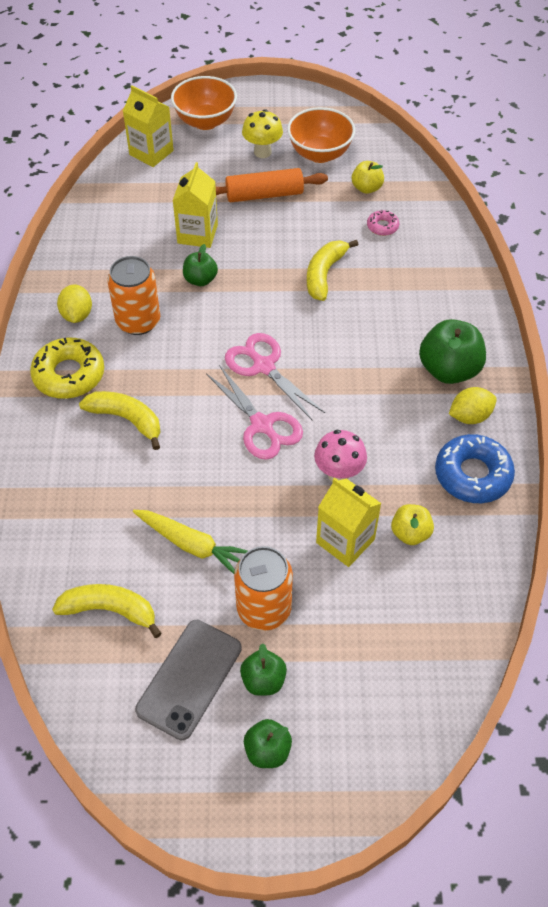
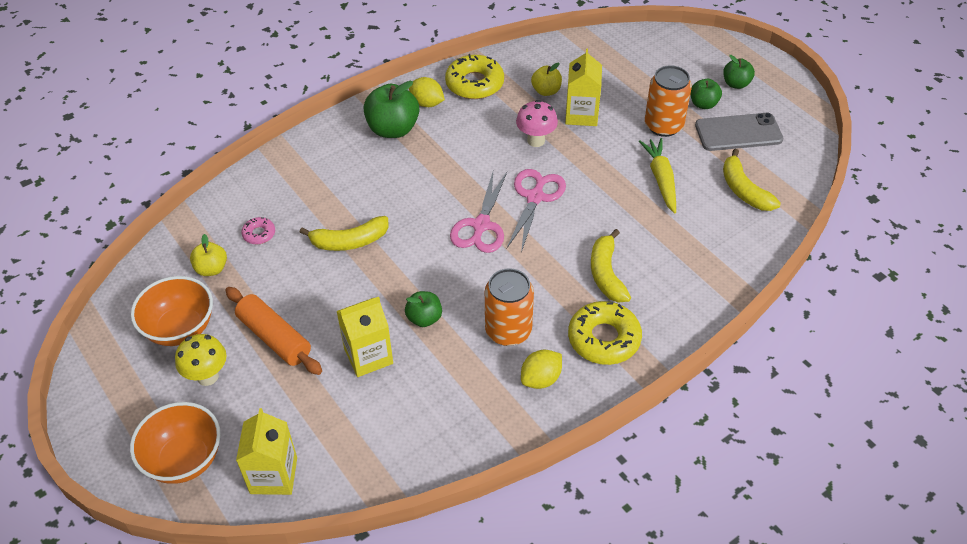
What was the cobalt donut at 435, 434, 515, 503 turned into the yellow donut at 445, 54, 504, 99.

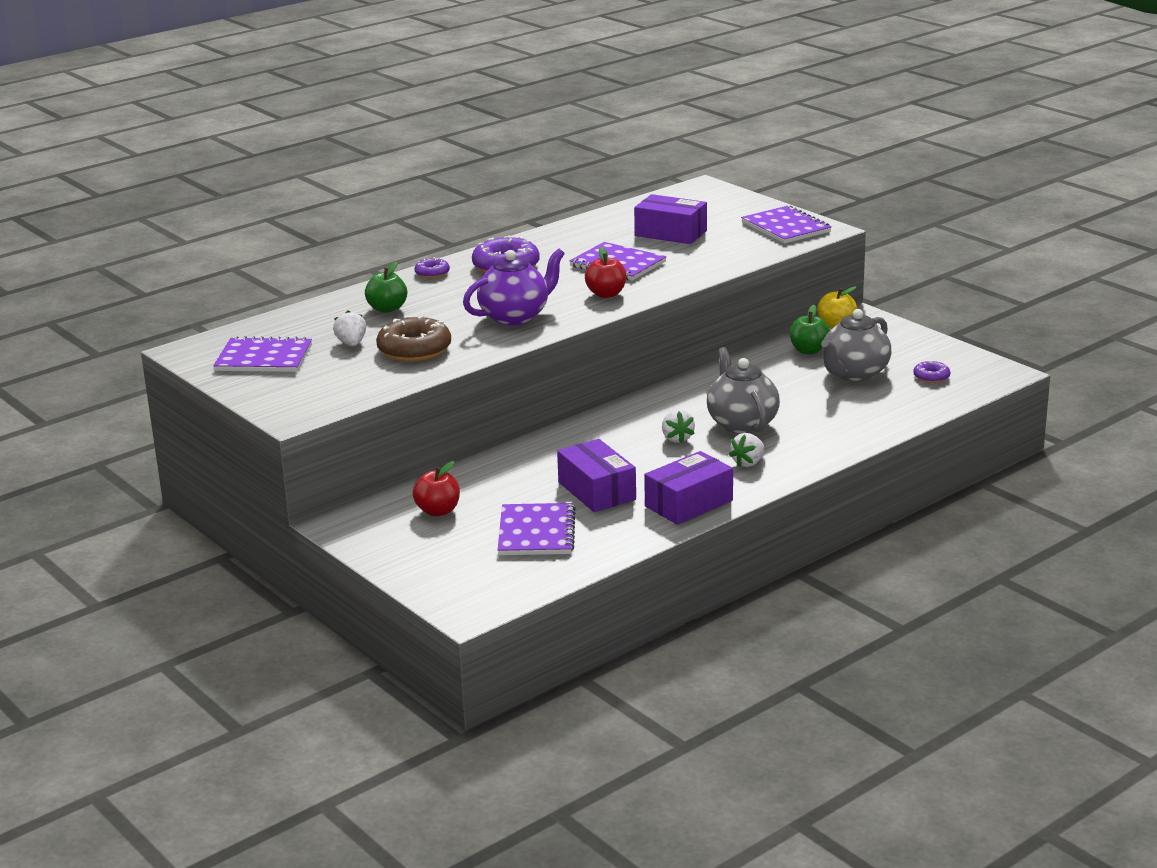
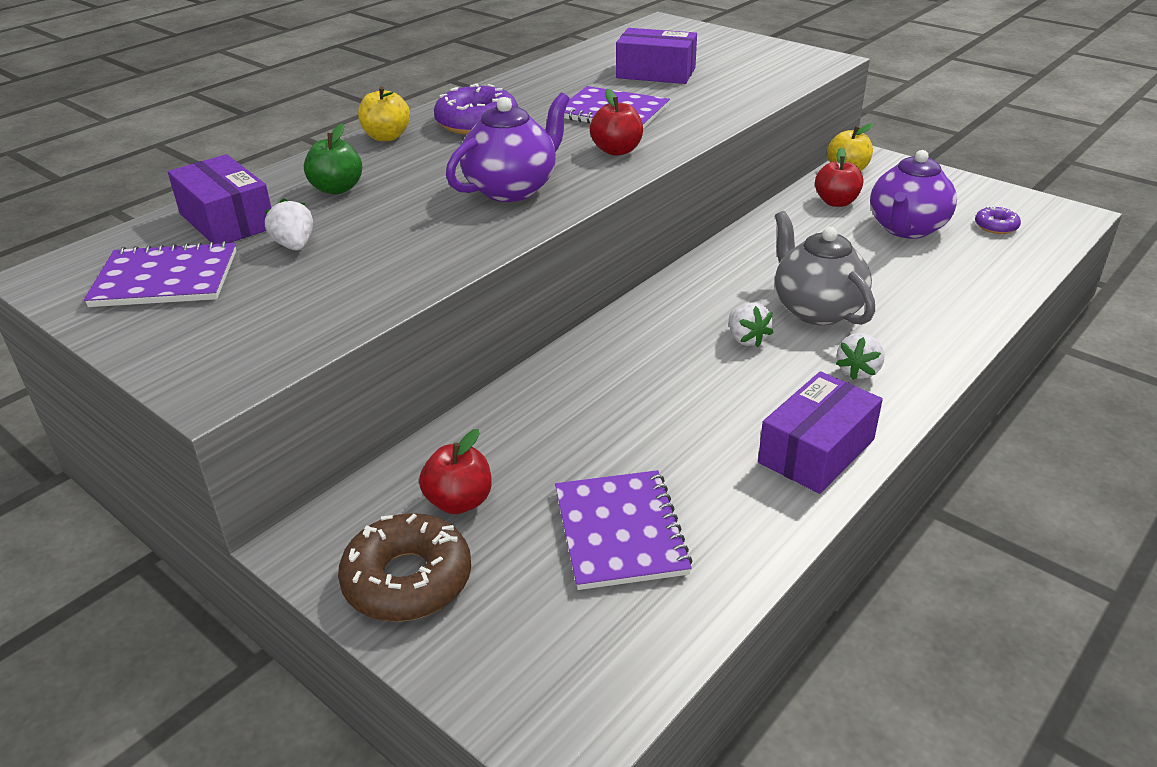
The second view lost the purple exercise book at 741, 205, 832, 244.
Where the purple donut stood at 415, 257, 450, 278, the yellow apple came to stand at 358, 86, 410, 141.
What was the green apple at 790, 305, 830, 354 turned into the red apple at 815, 148, 864, 207.
What was the gray china teapot at 821, 309, 891, 382 turned into the purple china teapot at 870, 150, 957, 239.
The dark brown donut ended up elsewhere, having gone from 376, 316, 451, 362 to 338, 513, 471, 622.
The purple box ended up elsewhere, having gone from 557, 439, 636, 512 to 168, 154, 271, 244.

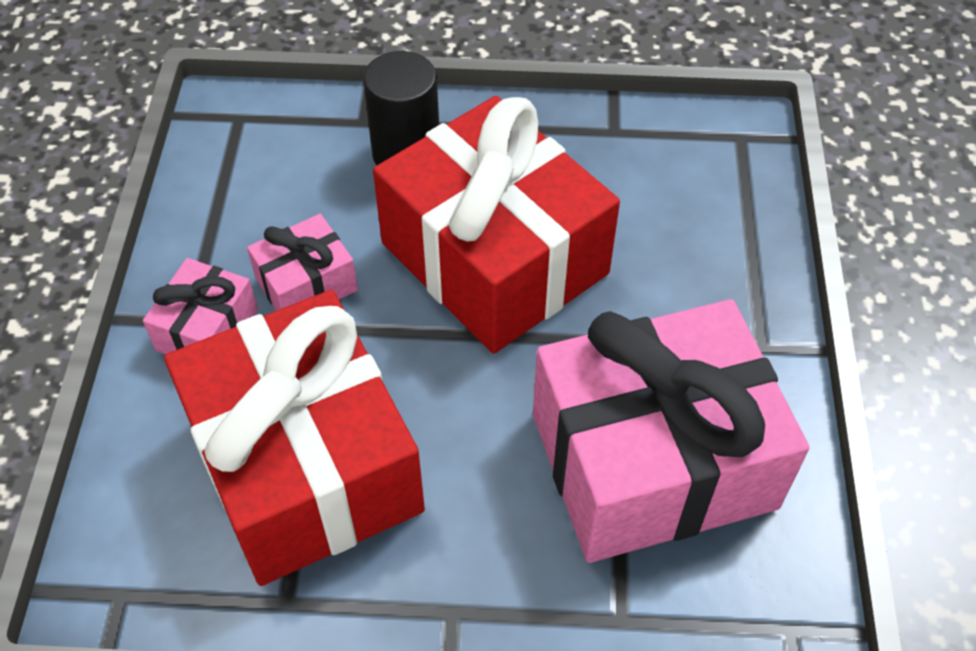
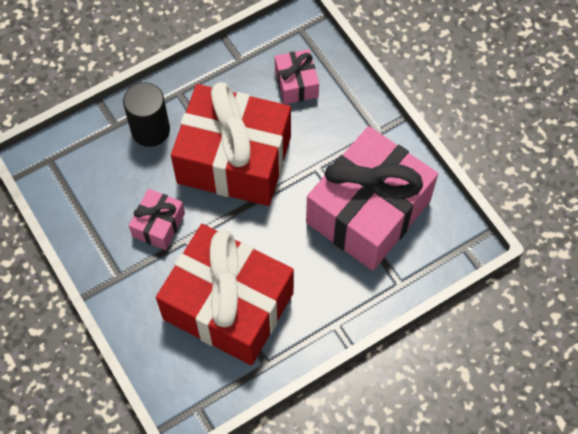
The rosy wrapped gift ended up elsewhere, having gone from 143, 258, 258, 354 to 275, 49, 319, 104.

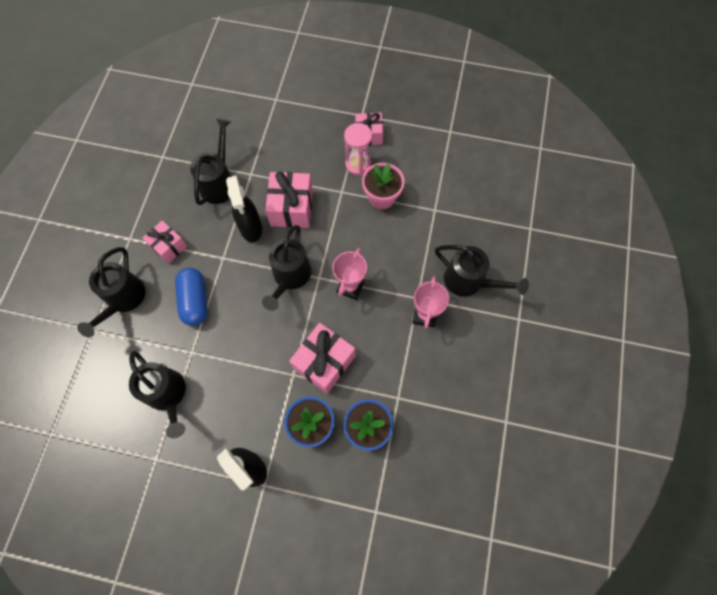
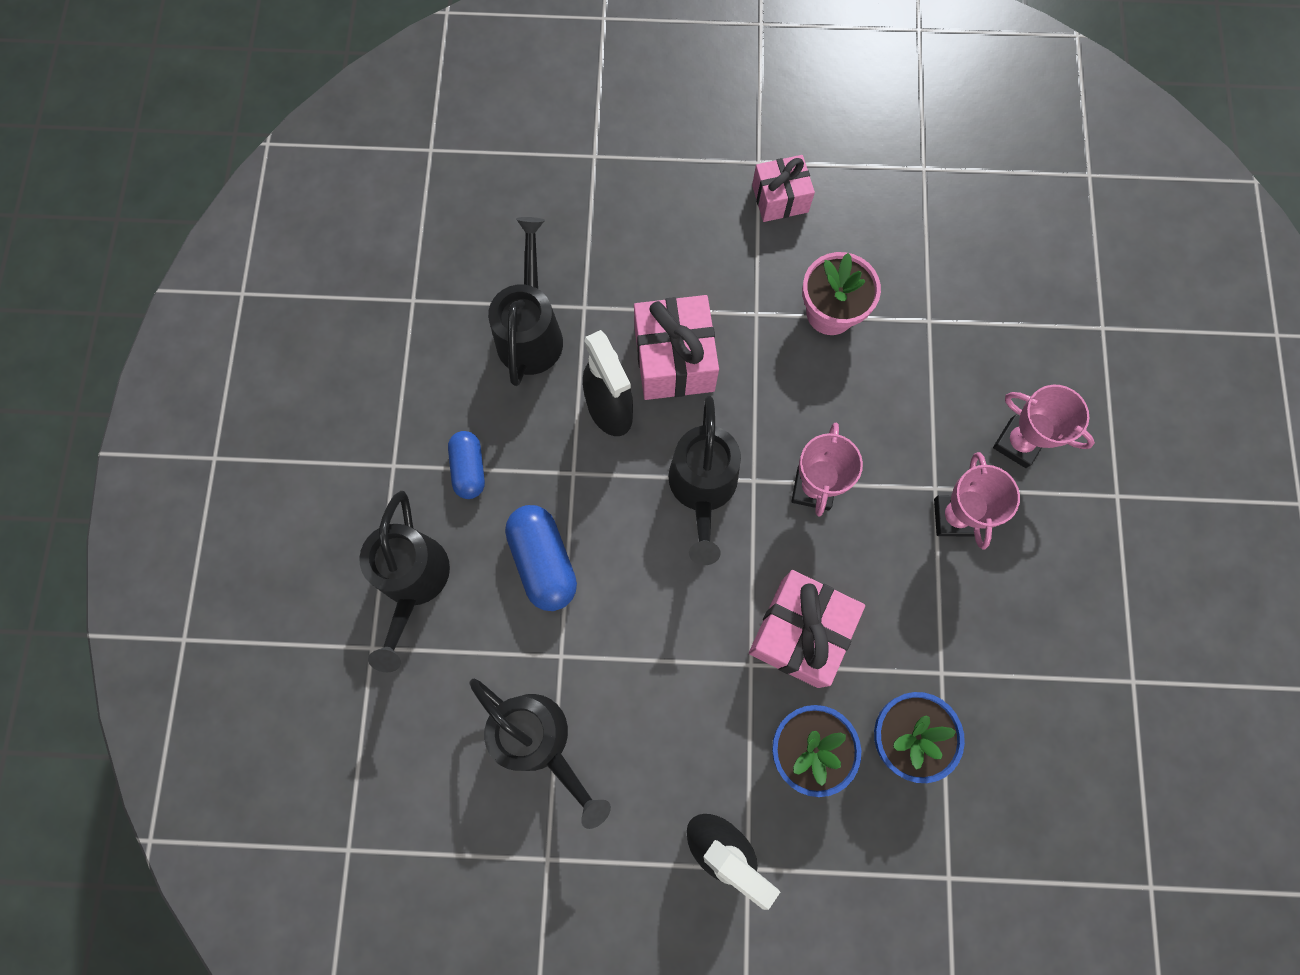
The second view lost the rosy hourglass at 344, 123, 372, 175.
Where the rosy wrapped gift stood at 143, 221, 187, 264, the cobalt capsule came to stand at 448, 431, 485, 499.
Where the jet-black watering can stood at 435, 245, 529, 297, the rosy trophy came to stand at 993, 385, 1095, 468.

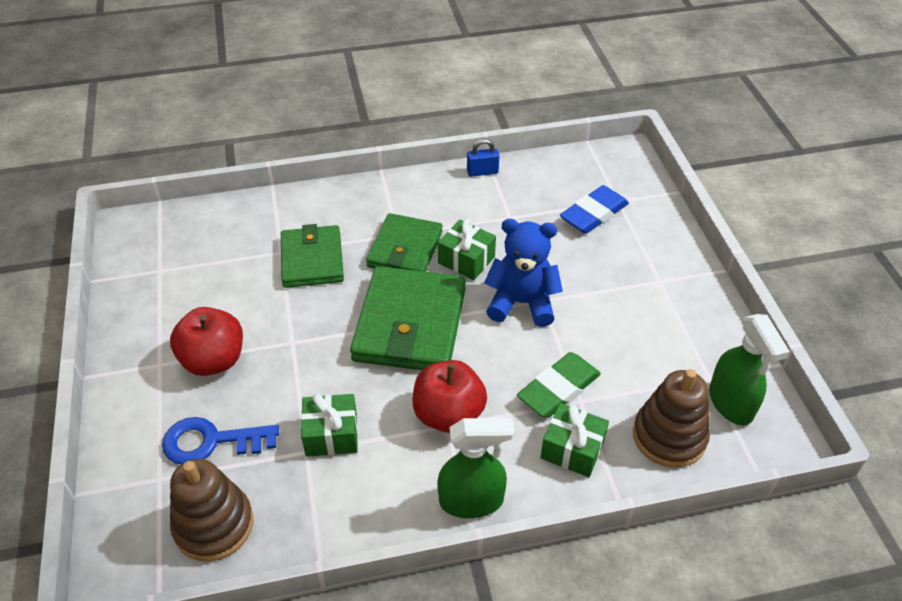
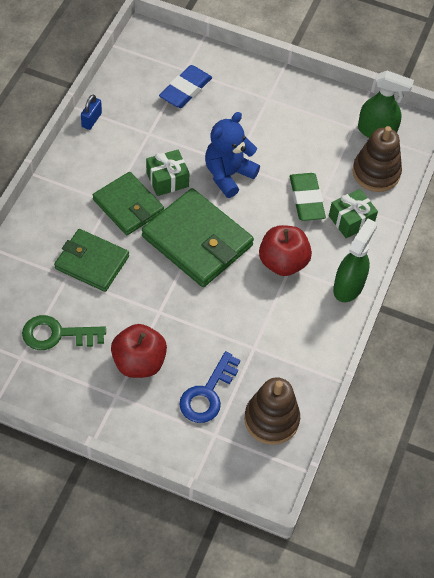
The cobalt eraser at 560, 185, 629, 234 ended up facing another way, 45 degrees clockwise from before.
The second view lost the green wrapped gift at 301, 393, 358, 457.
The second view gained the green door key at 22, 315, 106, 350.

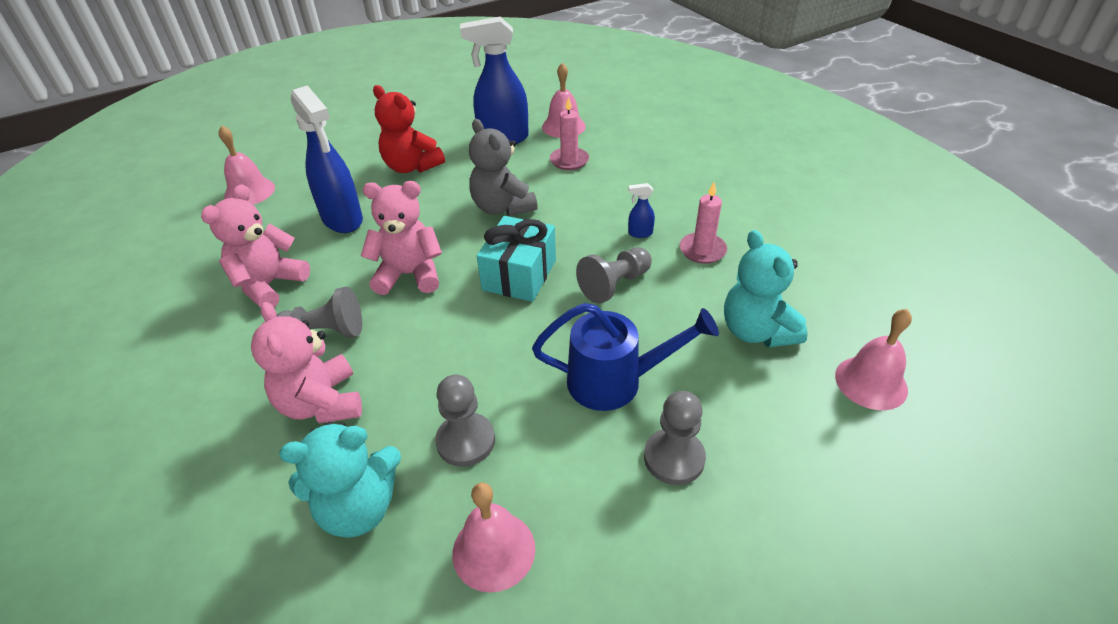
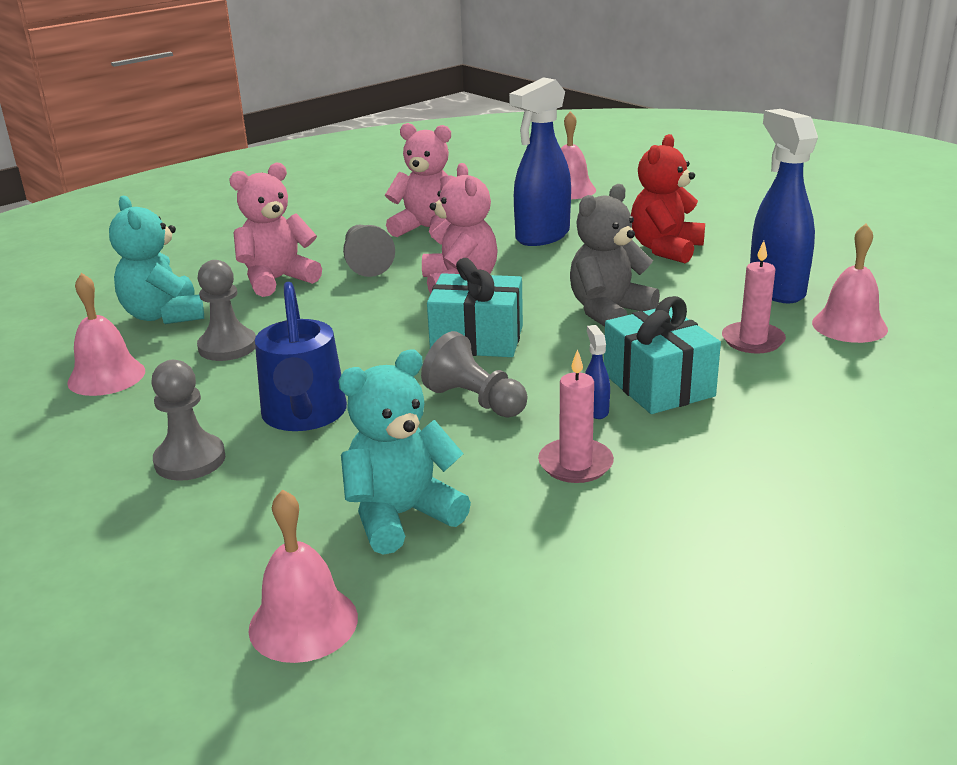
The second view gained the aqua wrapped gift at 604, 296, 721, 414.

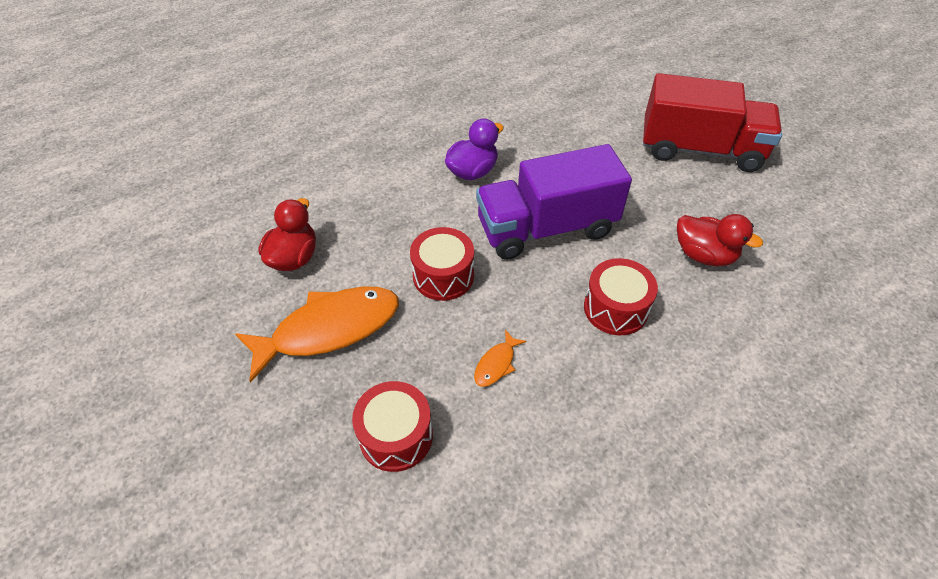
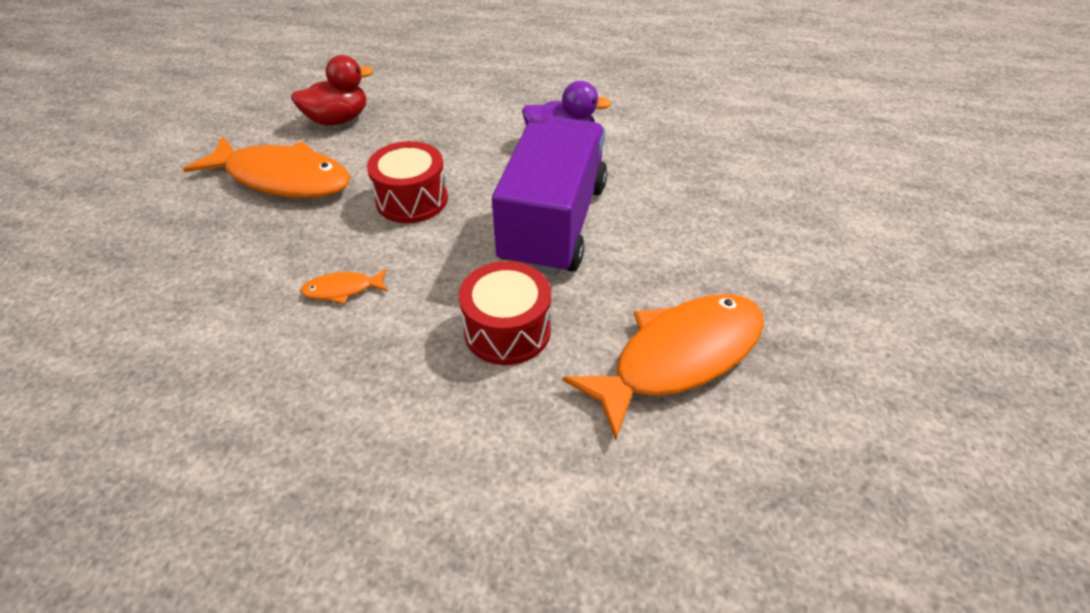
The second view lost the red toy truck at 643, 73, 782, 172.
The purple toy truck at 476, 144, 632, 260 ended up facing another way, 75 degrees clockwise from before.
Where the red toy duck stood at 677, 214, 763, 266, the orange-coloured toy fish came to stand at 563, 294, 764, 440.
The second view lost the red drum at 352, 381, 433, 472.

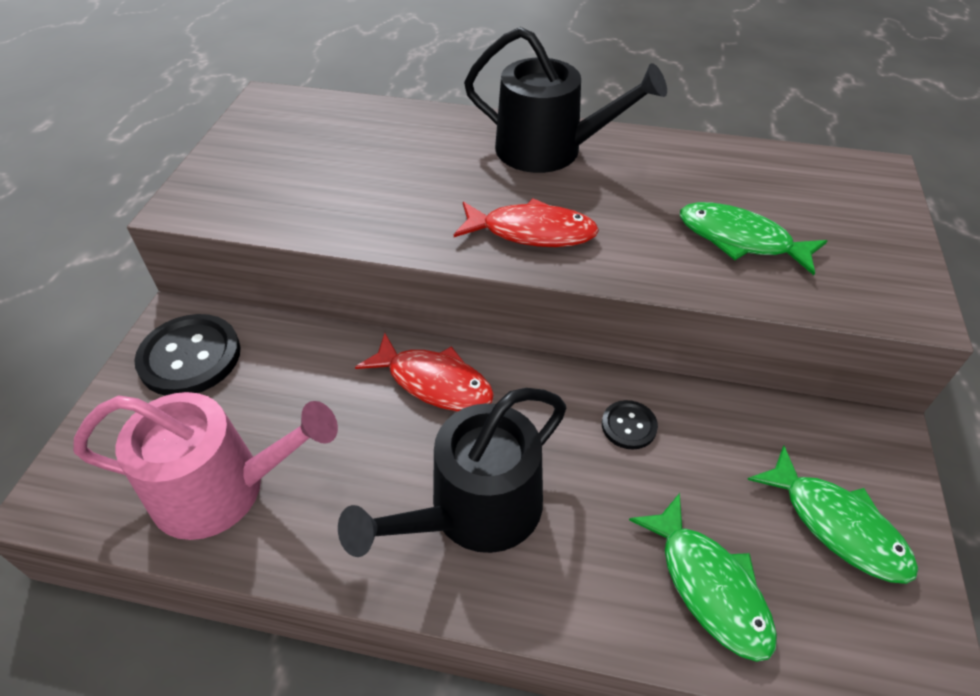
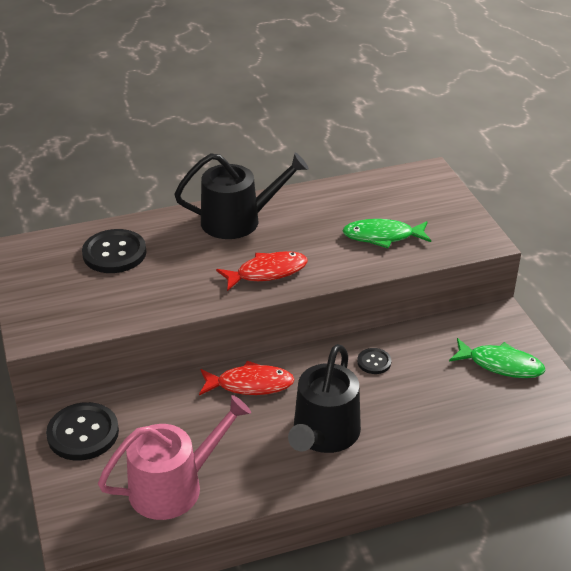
The second view lost the green toy fish at 629, 493, 777, 662.
The second view gained the jet-black button at 82, 229, 147, 273.

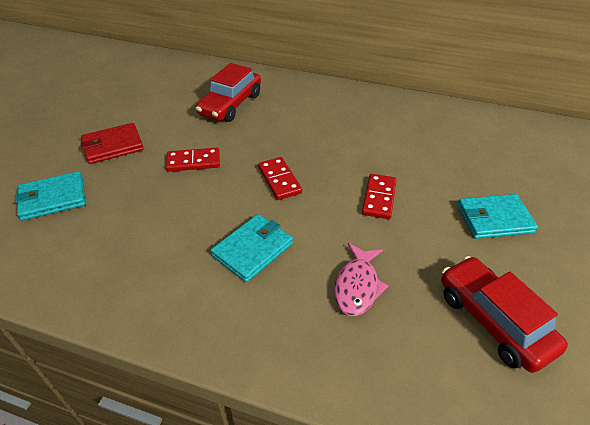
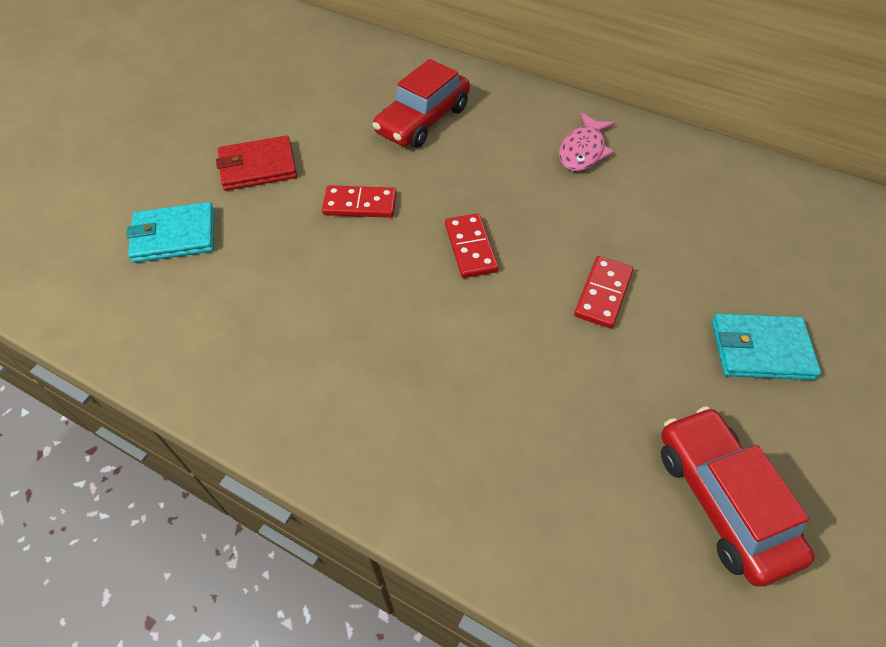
The second view lost the aqua wallet at 211, 214, 293, 282.
The rosy toy fish ended up elsewhere, having gone from 334, 243, 388, 316 to 559, 113, 615, 171.

